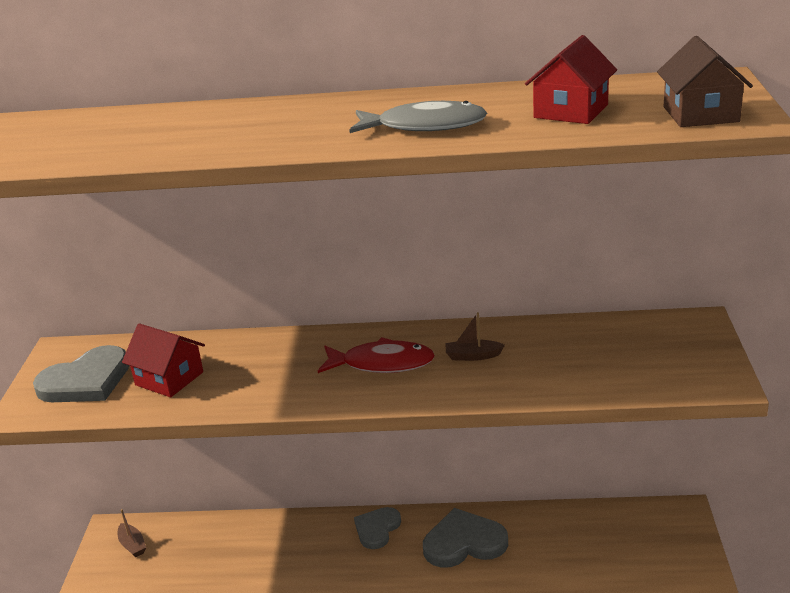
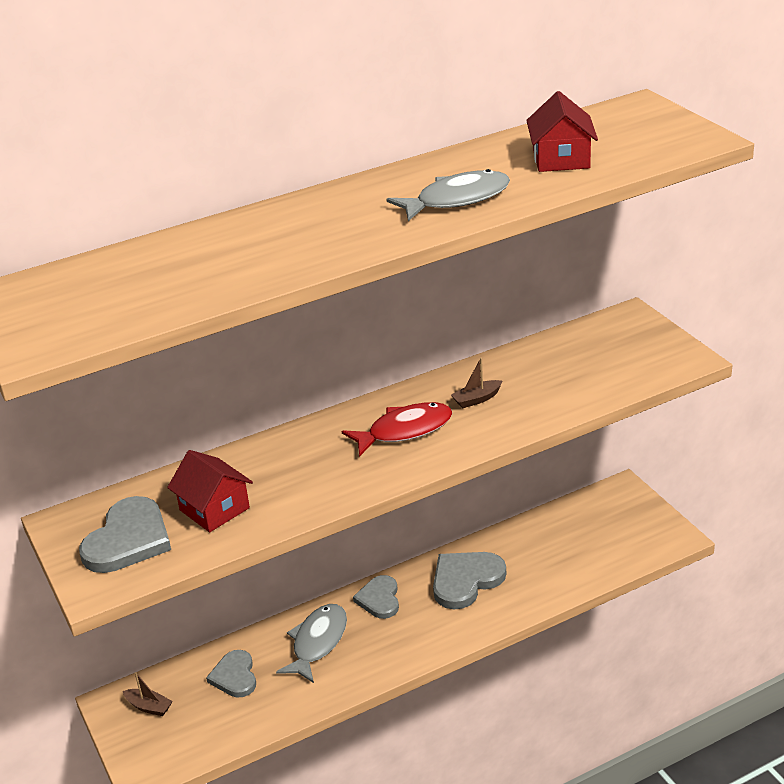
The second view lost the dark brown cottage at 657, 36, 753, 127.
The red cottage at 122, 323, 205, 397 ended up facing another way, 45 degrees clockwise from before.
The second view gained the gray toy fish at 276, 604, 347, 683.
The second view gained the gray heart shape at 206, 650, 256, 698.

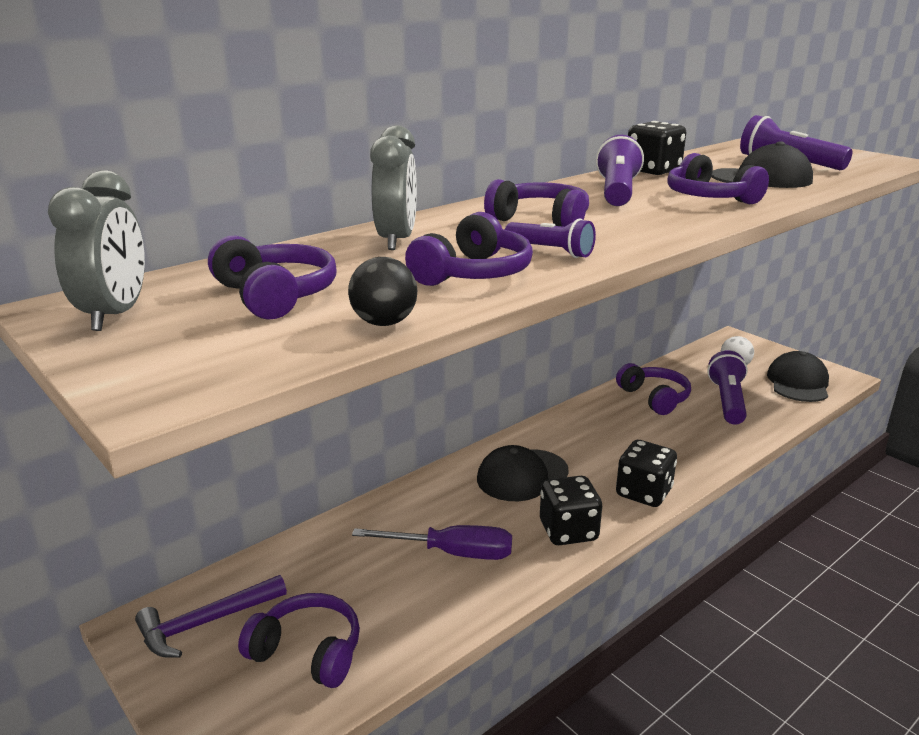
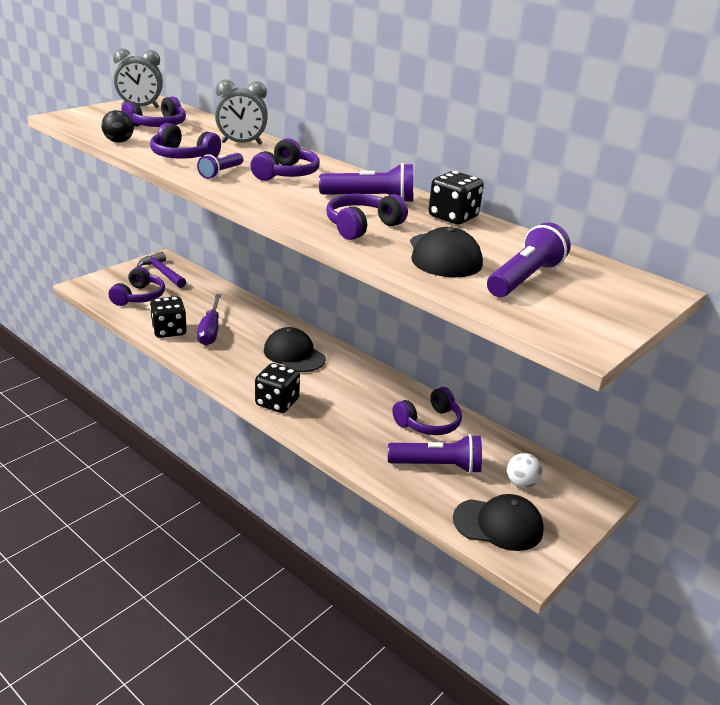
The jet-black die ended up elsewhere, having gone from 540, 476, 602, 545 to 150, 296, 187, 338.

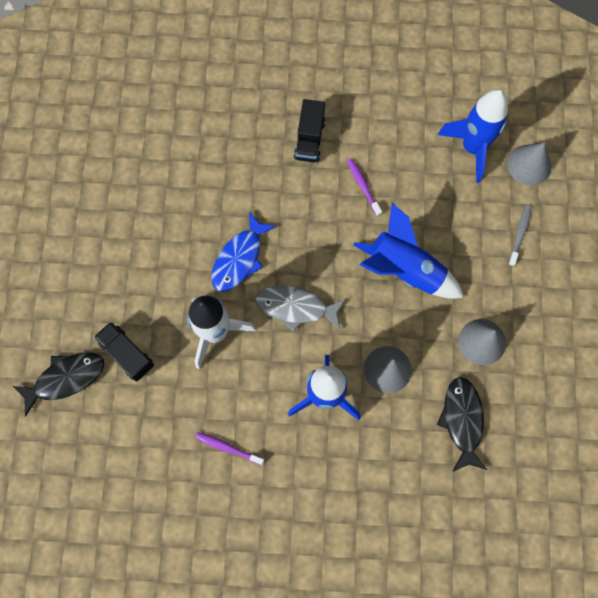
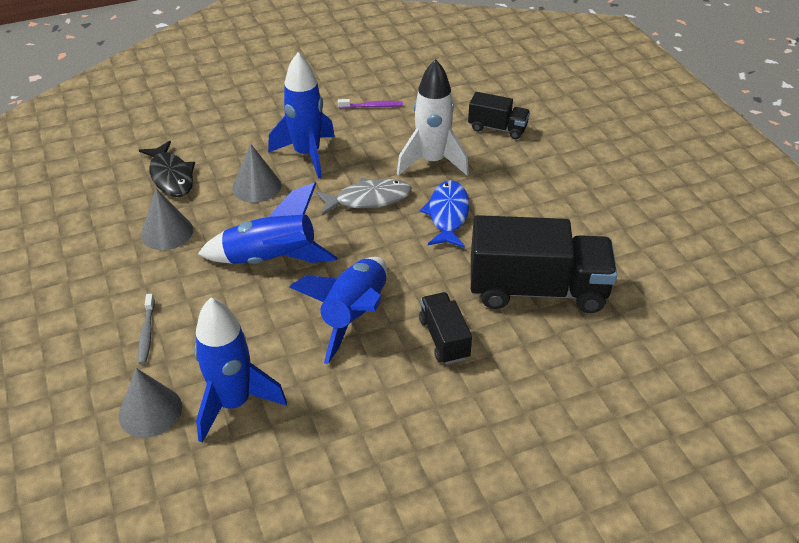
Where the purple dental brush stood at 347, 159, 382, 216, the cobalt rocket came to stand at 289, 257, 387, 364.
The second view lost the jet-black toy fish at 13, 353, 104, 417.
The second view gained the jet-black toy truck at 471, 215, 617, 313.

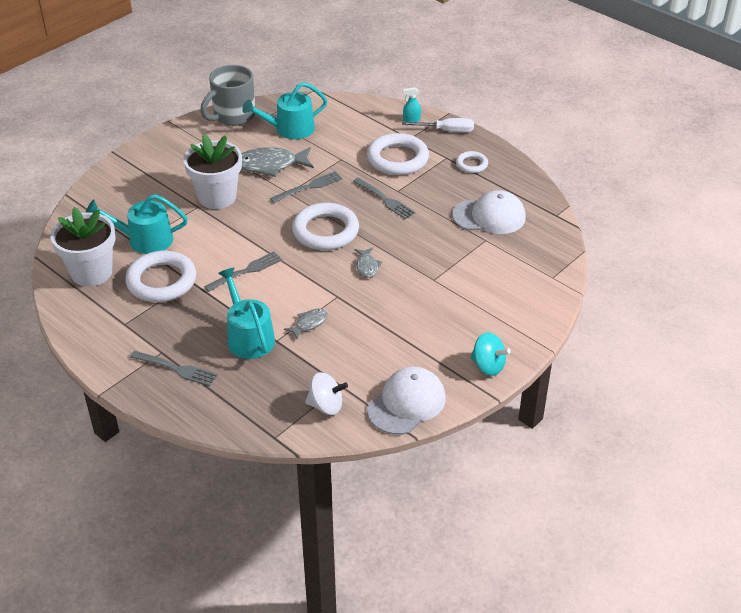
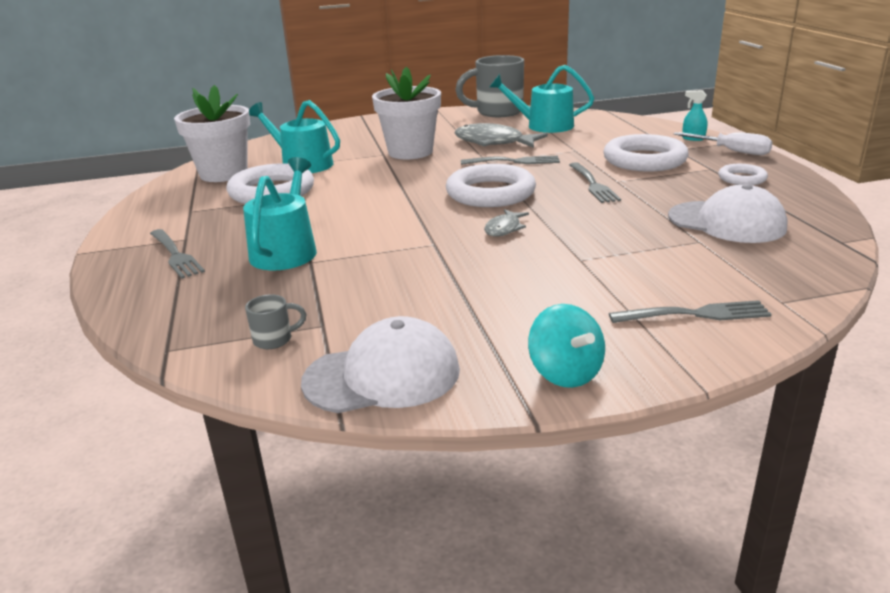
The gray table fork ended up elsewhere, having gone from 204, 251, 282, 292 to 609, 300, 772, 323.
The second view lost the gray toy fish at 284, 308, 328, 340.
Where the pure white whirligig stood at 305, 372, 348, 415, the gray coffee mug came to stand at 245, 294, 307, 349.

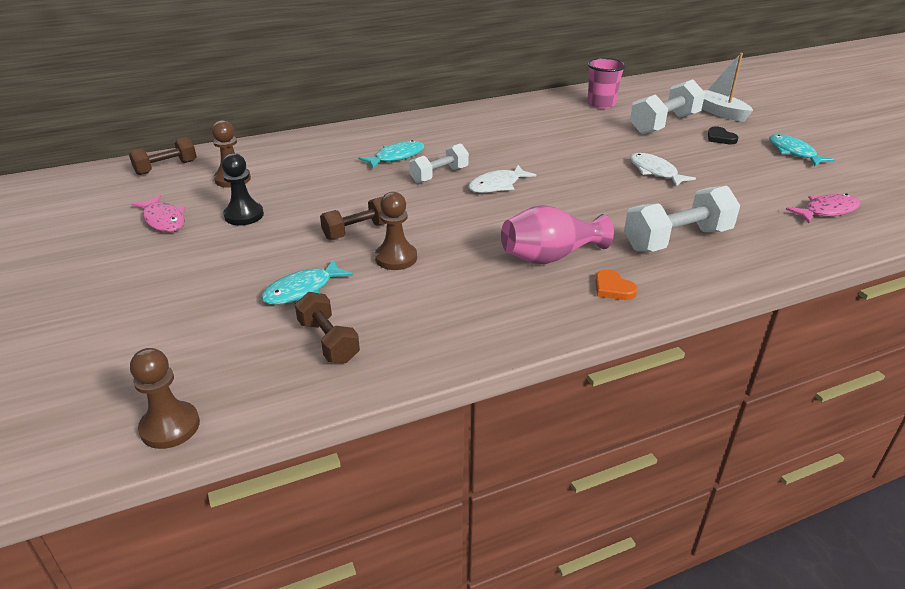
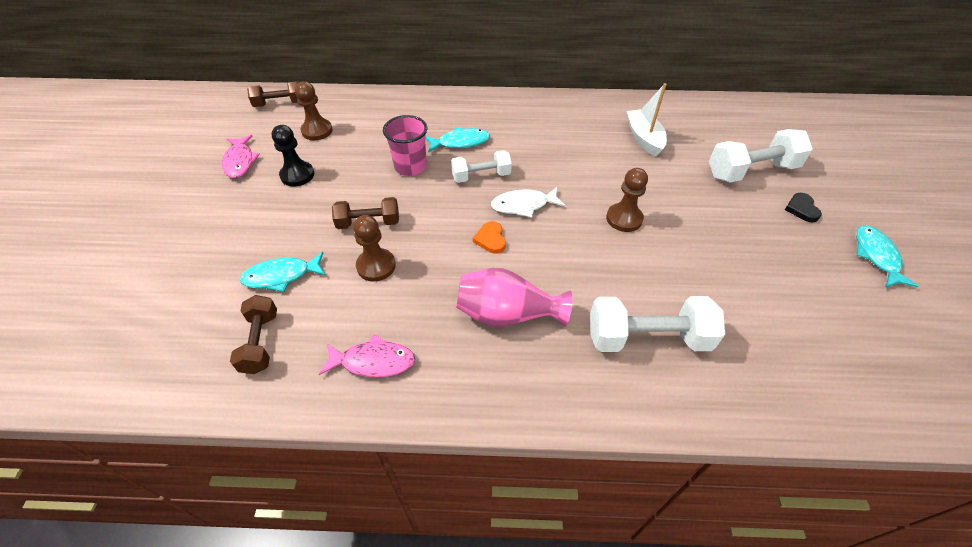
The pure white toy boat ended up elsewhere, having gone from 702, 53, 753, 122 to 627, 83, 667, 157.
The rosy beaker ended up elsewhere, having gone from 587, 58, 626, 109 to 383, 115, 427, 176.
The second view lost the pure white toy fish at 630, 153, 696, 187.
The rosy toy fish ended up elsewhere, having gone from 786, 194, 860, 223 to 319, 334, 415, 377.
The orange-coloured heart shape ended up elsewhere, having gone from 595, 269, 638, 300 to 473, 221, 506, 253.
The dark brown game pawn ended up elsewhere, having gone from 130, 348, 200, 449 to 606, 168, 648, 232.

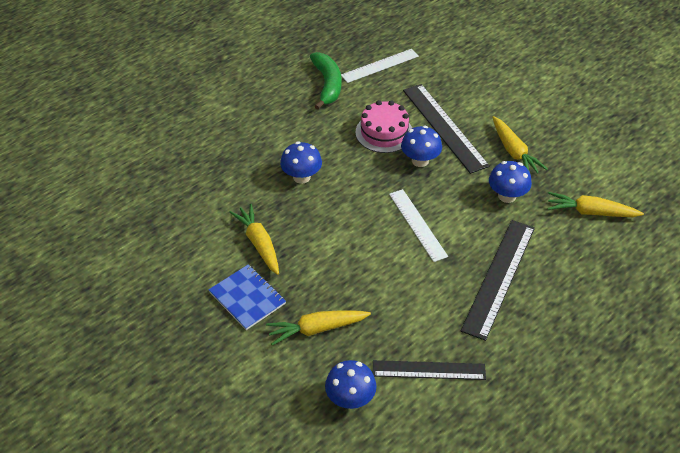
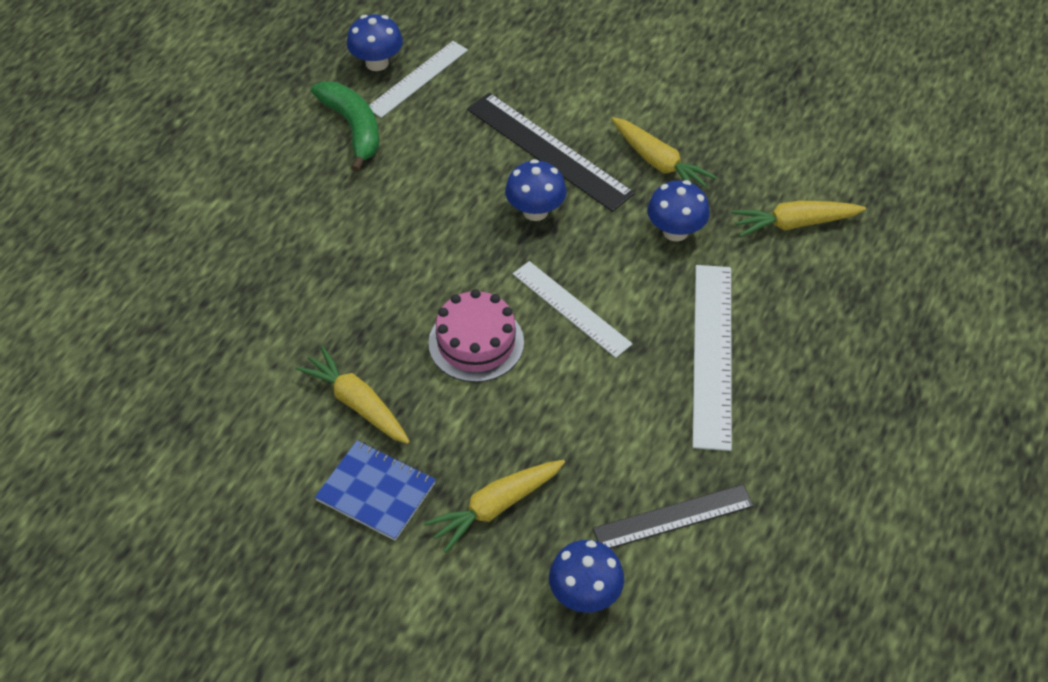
The rosy cake ended up elsewhere, having gone from 356, 100, 412, 153 to 428, 289, 524, 382.
The cobalt fungus ended up elsewhere, having gone from 280, 142, 322, 184 to 347, 14, 403, 71.
What was the jet-black straightedge at 461, 220, 535, 341 turned into the pure white straightedge at 693, 265, 732, 451.

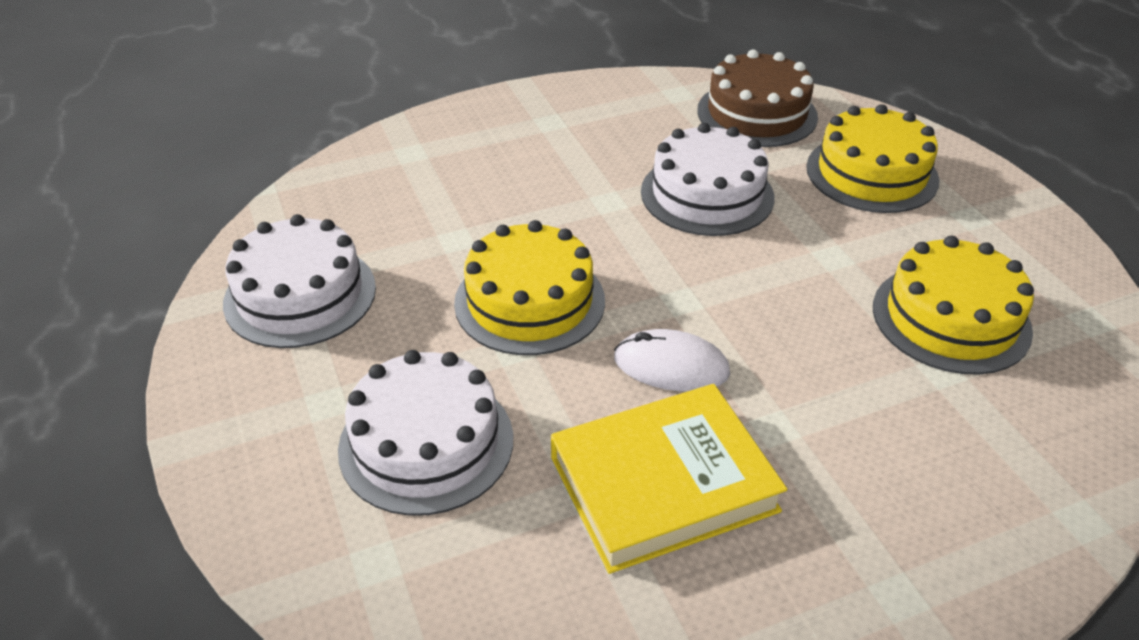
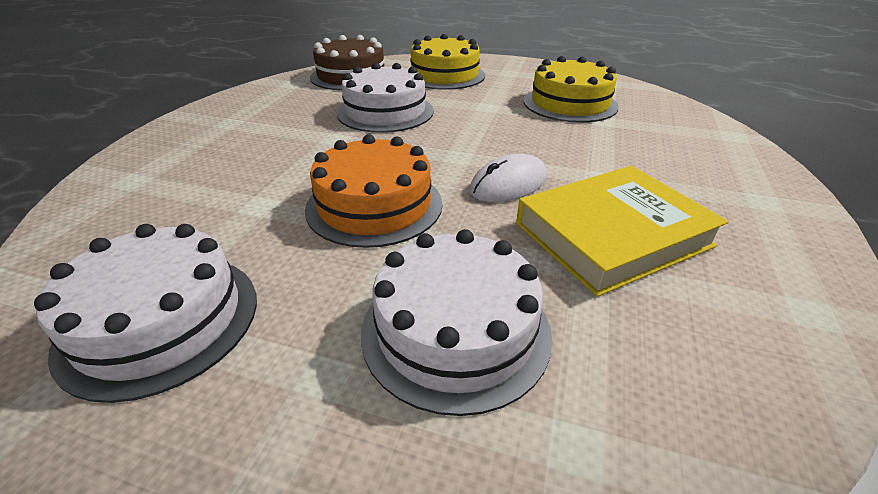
What was the yellow cake at 454, 220, 605, 355 turned into the orange-coloured cake at 305, 134, 442, 248.
The yellow hardback at 551, 384, 787, 574 ended up facing another way, 45 degrees clockwise from before.

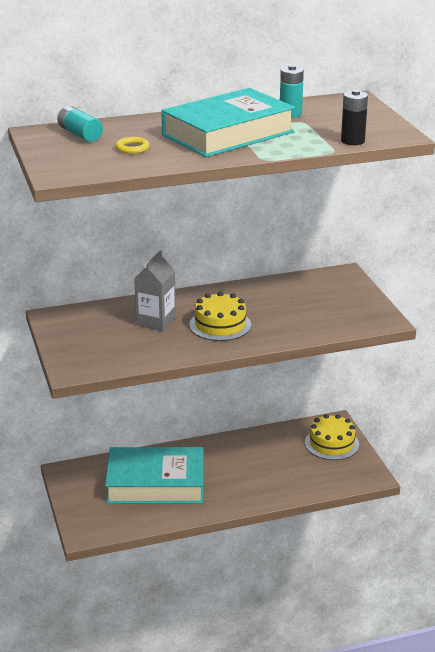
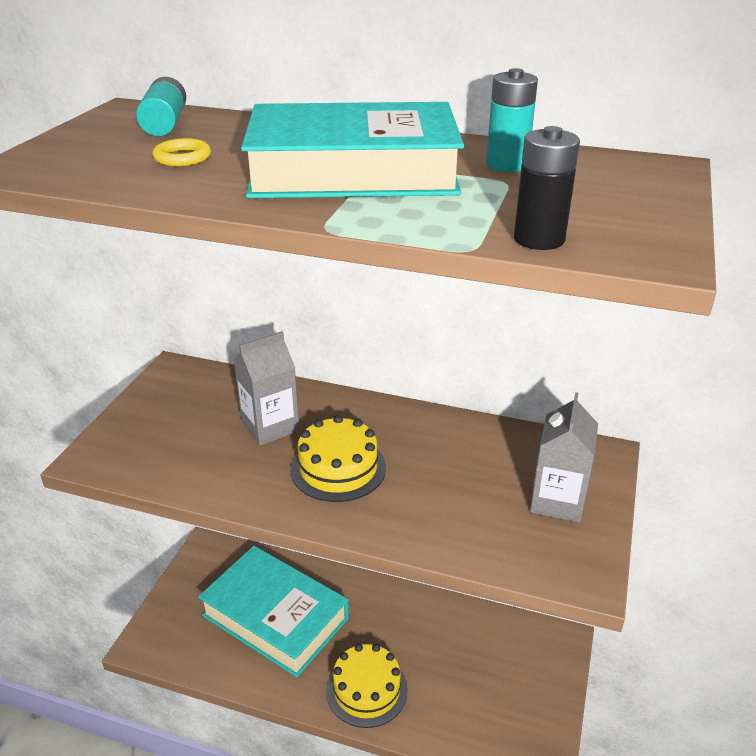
The yellow cake ended up elsewhere, having gone from 305, 414, 359, 460 to 326, 644, 408, 728.
The second view gained the gray carton at 530, 392, 598, 523.

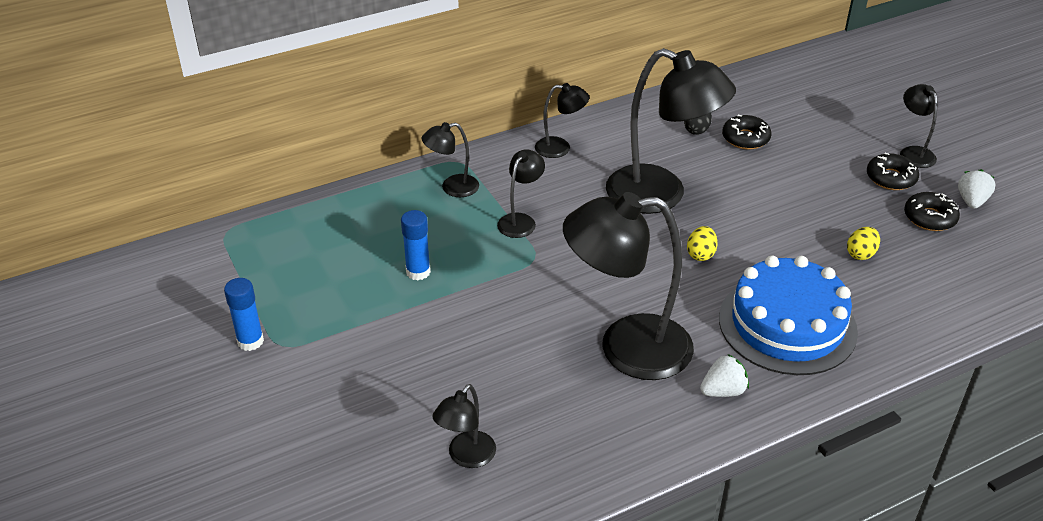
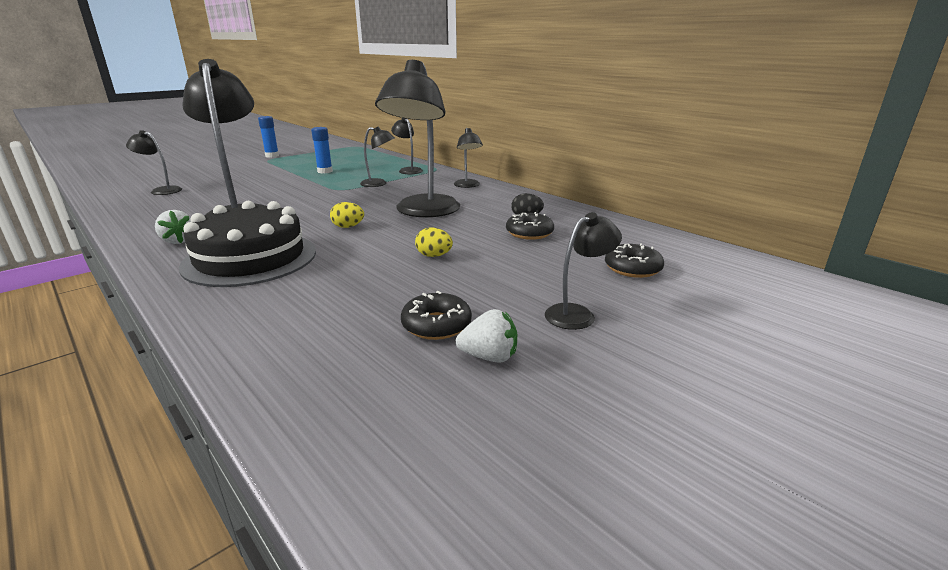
The jet-black donut ended up elsewhere, having gone from 867, 153, 919, 190 to 605, 243, 664, 278.
The yellow egg shape ended up elsewhere, having gone from 847, 227, 880, 260 to 415, 228, 453, 257.
What was the cobalt cake at 719, 256, 858, 375 turned into the jet-black cake at 179, 201, 316, 287.

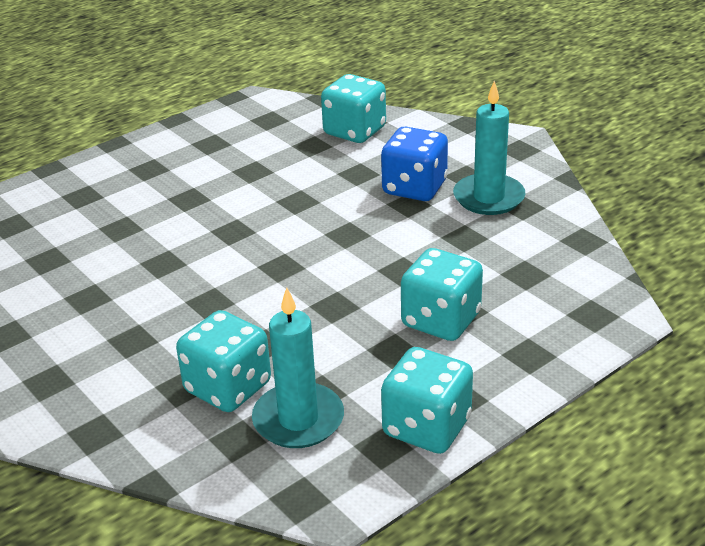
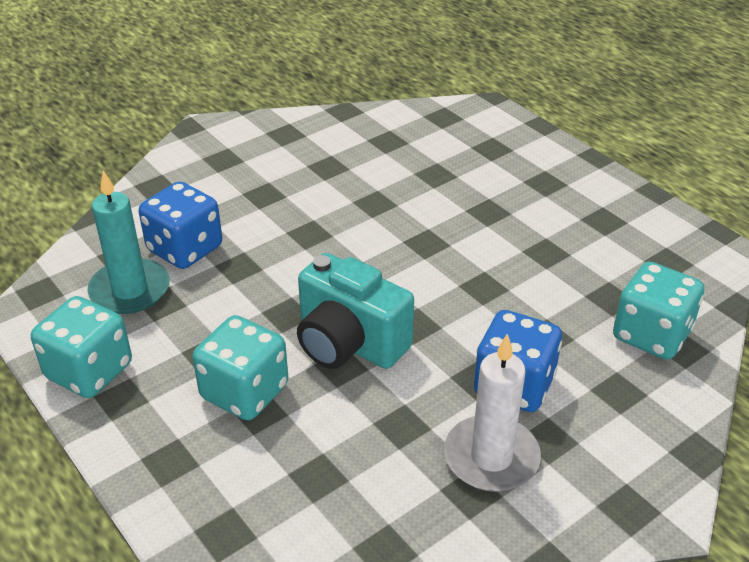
What was the aqua wax candle at 453, 81, 526, 215 turned into the pure white wax candle at 444, 334, 541, 492.
What was the aqua die at 176, 310, 271, 412 turned into the cobalt die at 139, 181, 222, 269.
The second view gained the aqua camera at 297, 253, 414, 369.

